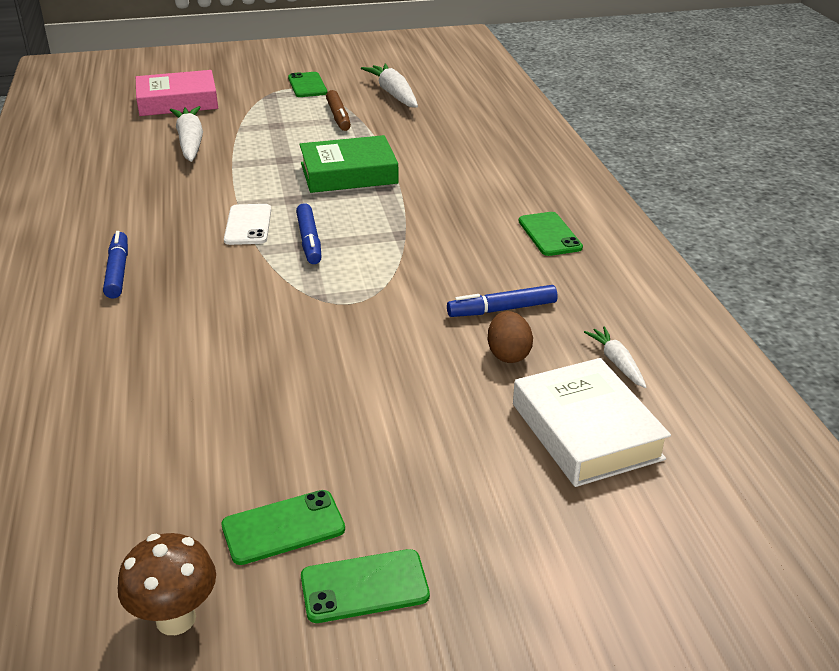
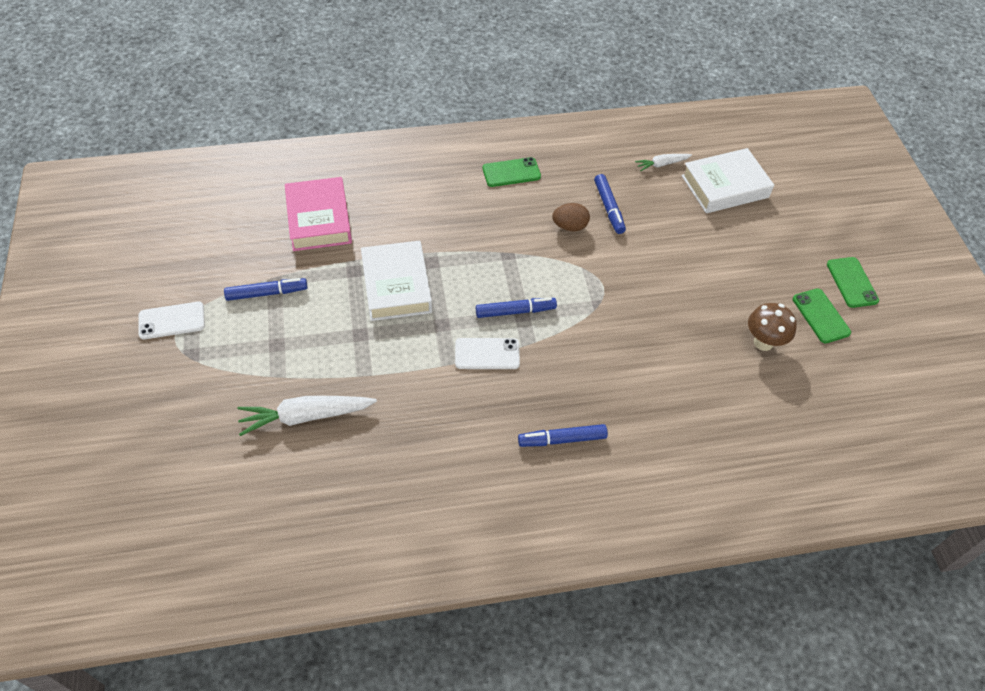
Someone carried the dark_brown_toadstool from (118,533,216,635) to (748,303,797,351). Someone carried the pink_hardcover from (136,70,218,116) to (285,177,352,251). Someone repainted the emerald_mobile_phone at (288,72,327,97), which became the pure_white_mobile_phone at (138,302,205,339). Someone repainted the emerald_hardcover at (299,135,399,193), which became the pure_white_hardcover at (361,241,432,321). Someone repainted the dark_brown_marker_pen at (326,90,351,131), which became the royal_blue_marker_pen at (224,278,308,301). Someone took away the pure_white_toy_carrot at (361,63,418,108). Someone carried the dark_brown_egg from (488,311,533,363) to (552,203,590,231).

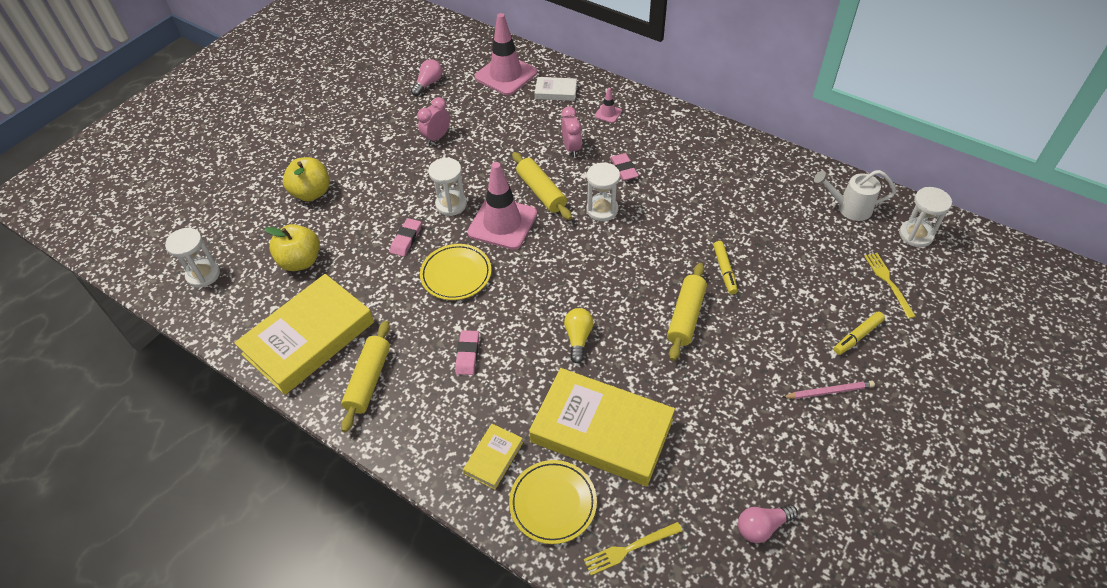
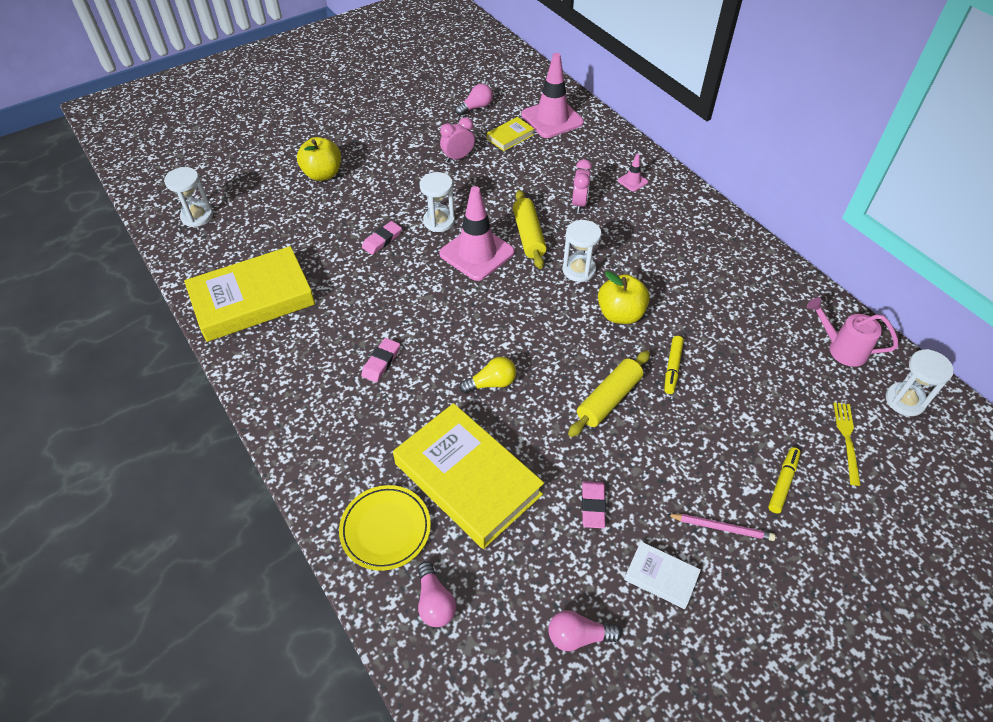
Someone carried the bright_yellow_apple from (265,224,320,271) to (598,271,650,324). Someone took away the bright_yellow_pastry_roller at (341,321,390,432). Someone took away the bright_yellow_flat_dish at (420,244,491,300). Someone carried the bright_yellow_hardcover from (463,424,523,490) to (487,117,534,151). Someone carried the pure_white_hardcover from (535,77,577,101) to (624,541,701,609). Someone rotated the bright_yellow_lightbulb at (564,308,594,363) by 45 degrees clockwise. Someone swapped the bright_yellow_fork at (584,522,682,575) for the pink_lightbulb at (417,561,456,627). Someone carried the pink_eraser from (610,153,639,181) to (582,481,606,528). Someone repainted the pure_white_sprinkling_can at (814,170,896,221), which became the pink_sprinkling_can at (807,297,898,367). Someone rotated the bright_yellow_marker_pen at (834,311,885,355) by 135 degrees clockwise.

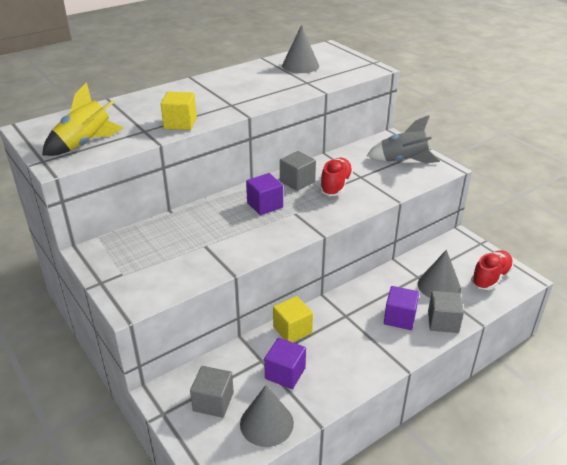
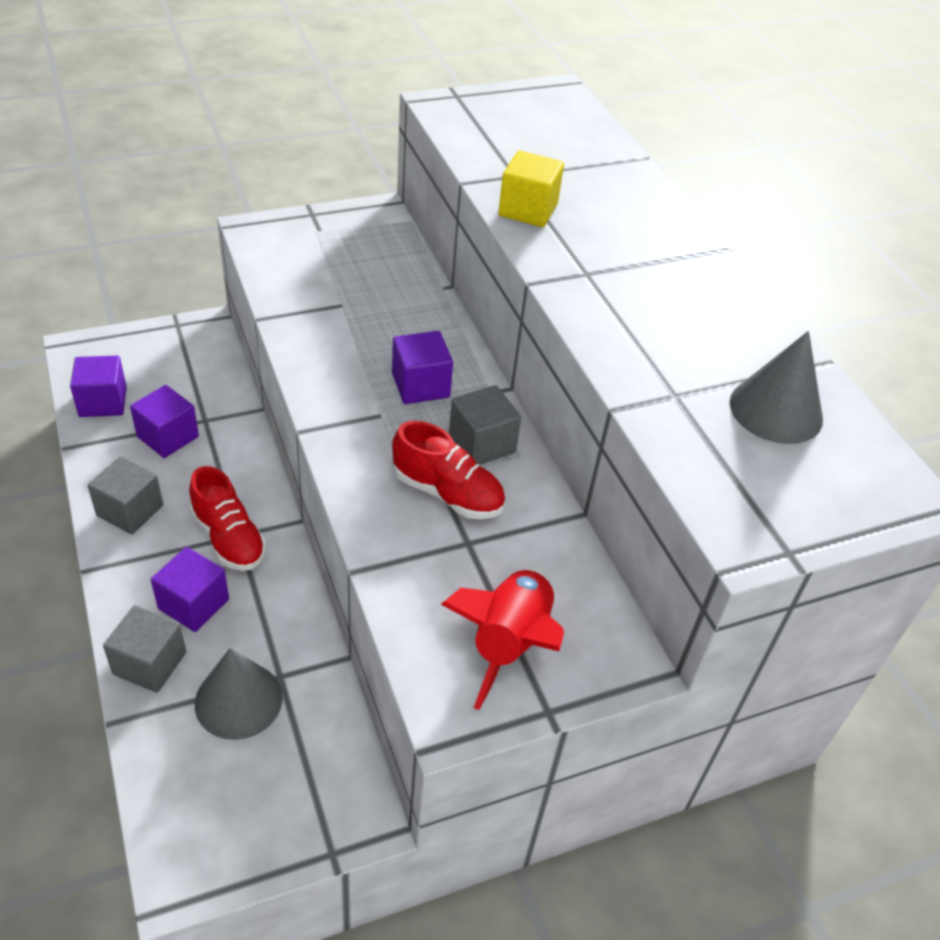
Someone took away the bright_yellow_toy_rocket at (42,82,123,156). Someone carried the gray_cube from (190,366,234,418) to (88,456,163,534). Someone swapped the gray_cone at (240,385,294,447) for the royal_purple_cube at (70,356,127,417). Someone took away the bright_yellow_cube at (273,296,313,342). Someone repainted the gray_toy_rocket at (367,115,440,163), which became the scarlet_toy_rocket at (441,568,564,710). Someone carried the scarlet_shoe from (471,250,514,290) to (189,466,267,571).

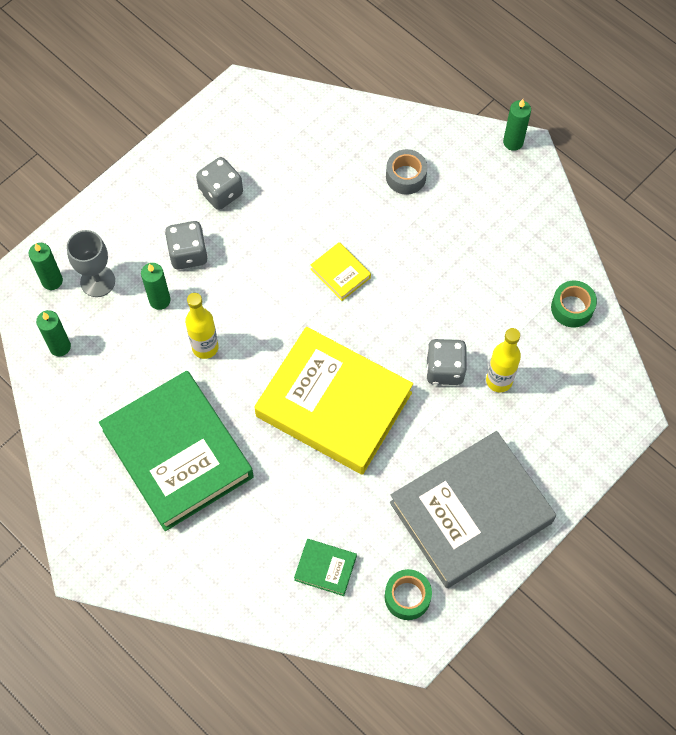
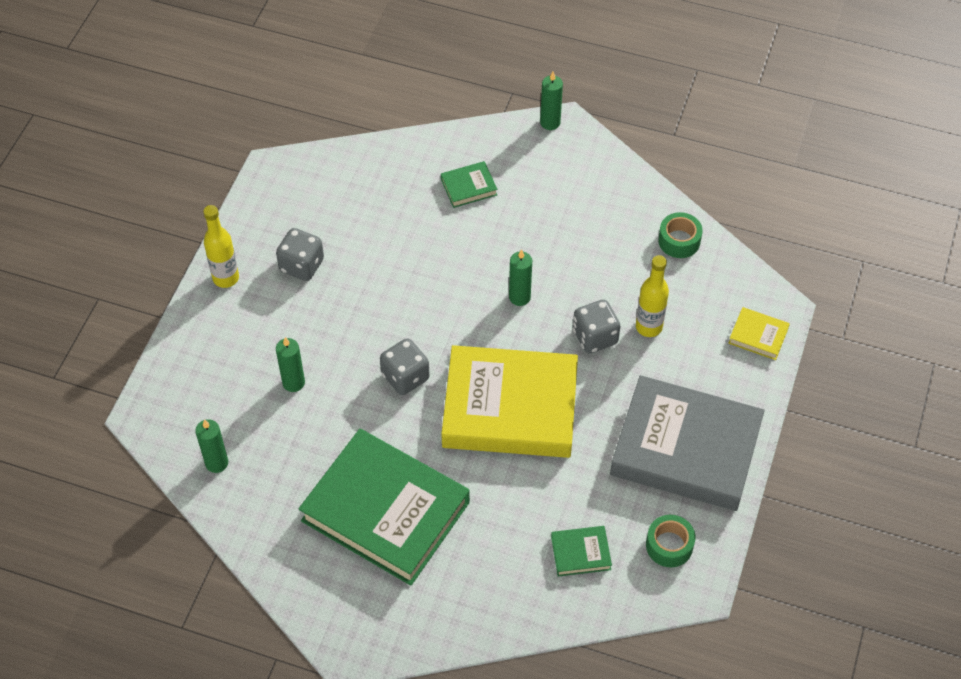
Someone carried the emerald_candle from (29,243,63,290) to (509,249,532,306). Someone took away the gray_wine_glass at (67,230,115,297). Someone carried the gray_game_die from (165,221,208,269) to (380,338,430,395). Someone carried the bright_yellow_flask from (185,293,219,359) to (203,205,239,288). Someone carried the bright_yellow_hardcover from (311,242,371,301) to (728,307,790,360). Someone swapped the gray_sticky_tape at (386,149,427,195) for the emerald_hardcover at (441,161,498,208). Someone rotated the gray_hardcover at (390,431,556,588) by 75 degrees clockwise.

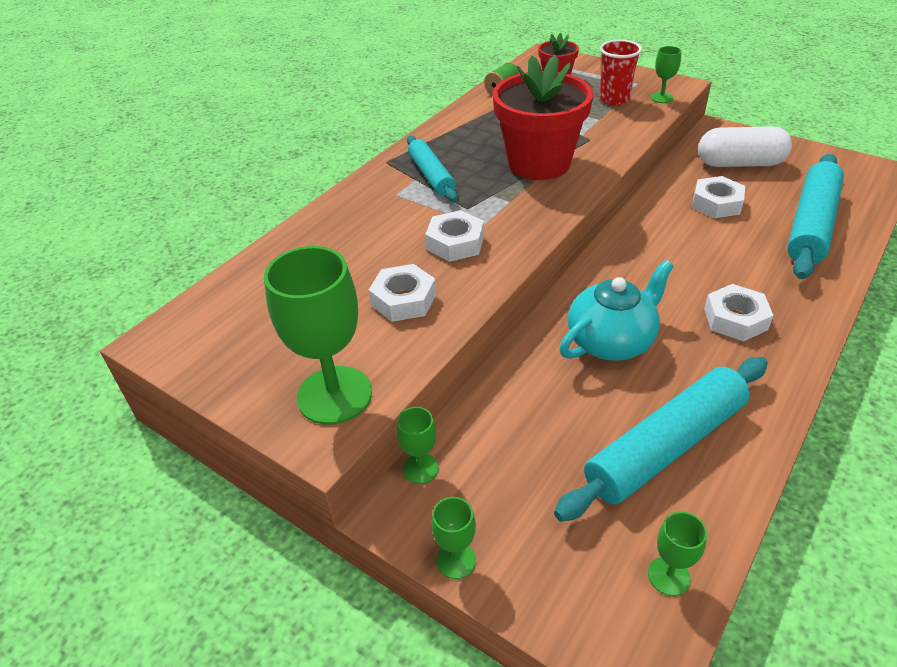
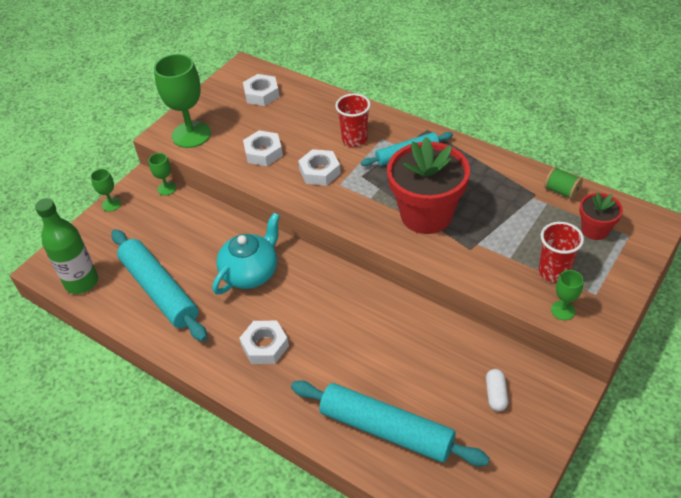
Someone rotated the teal_china_teapot at (559,260,674,361) by 105 degrees counterclockwise. Someone swapped the emerald_wine_glass at (648,511,707,596) for the emerald_flask at (35,198,98,294). Someone carried the pure_white_nut from (692,176,745,218) to (243,74,279,106). Someone scaled the pure_white_capsule at (698,126,792,167) by 0.50. Someone put down the scarlet_beaker at (335,93,371,147).

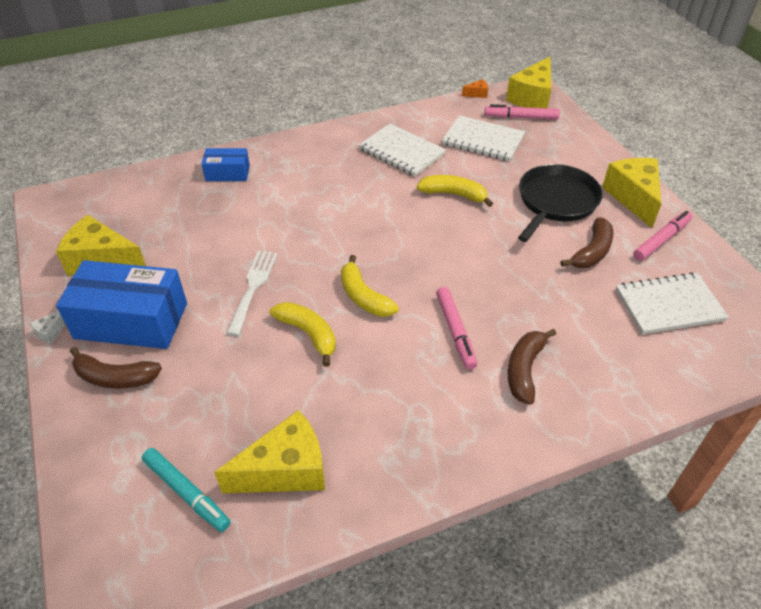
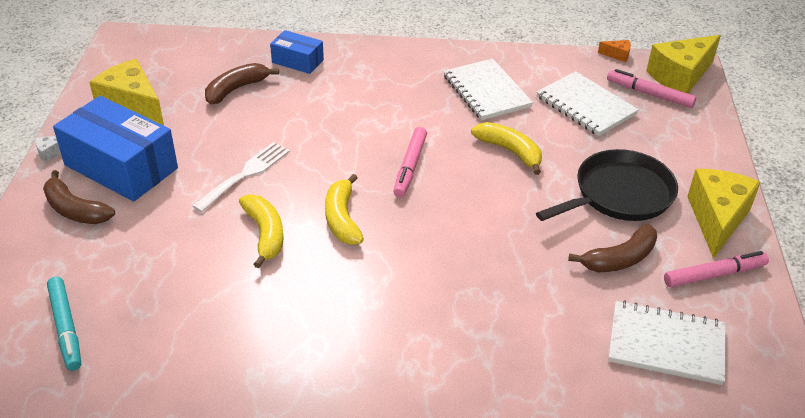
Someone took away the bright_yellow_piece_of_cheese at (214,410,325,493). Someone carried the pink_marker_pen from (436,287,477,369) to (393,127,427,197). Someone carried the dark_brown_banana_fruit from (508,329,556,405) to (205,63,279,104).

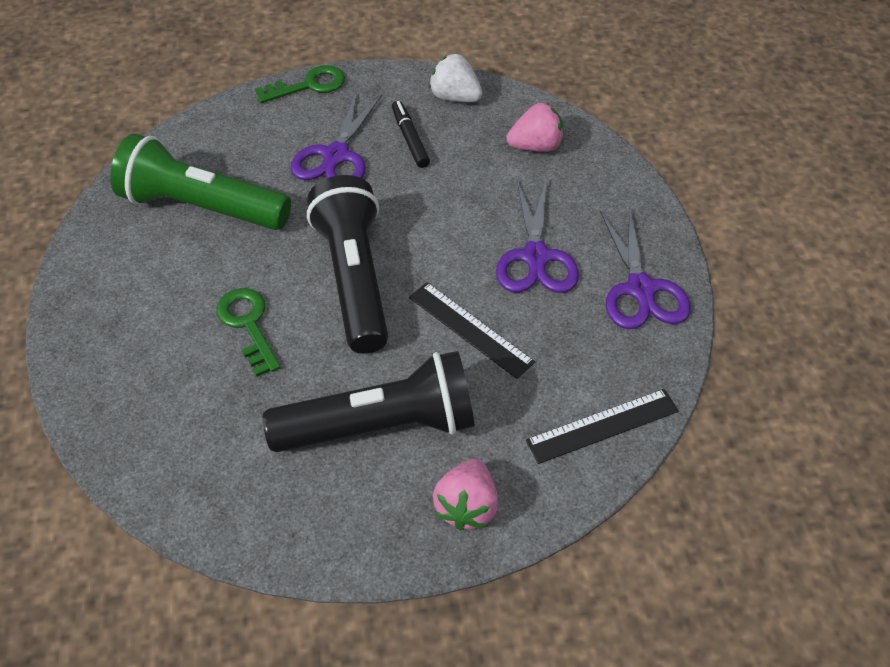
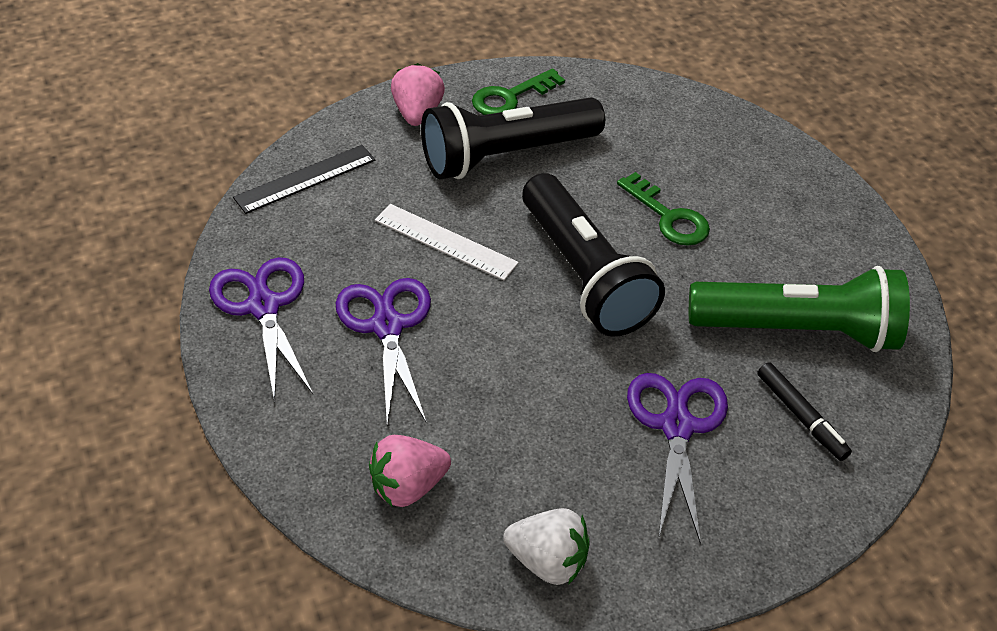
Someone carried the emerald_door_key from (255,65,345,103) to (472,68,565,115). Someone carried the ebony_marker_pen from (392,101,430,168) to (757,362,852,461). Someone repainted the ebony_measuring_stick at (409,282,535,379), which became the pure_white_measuring_stick at (375,204,519,280).

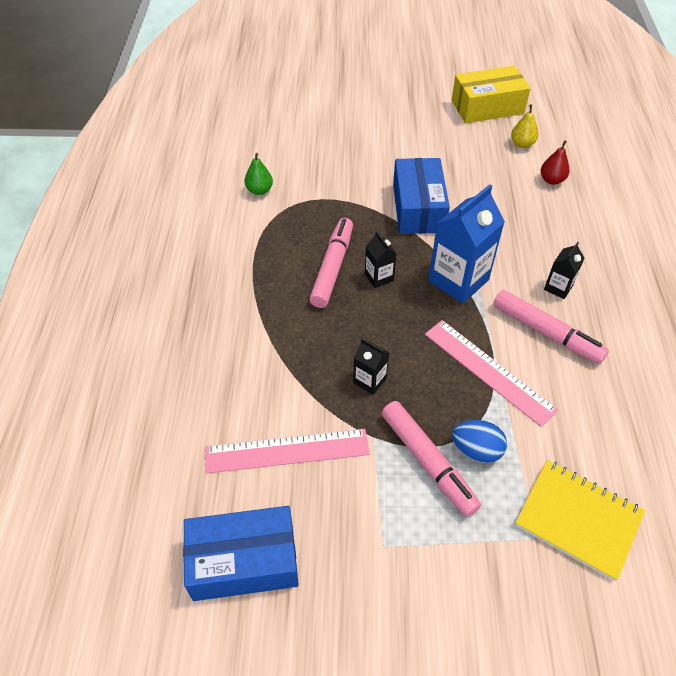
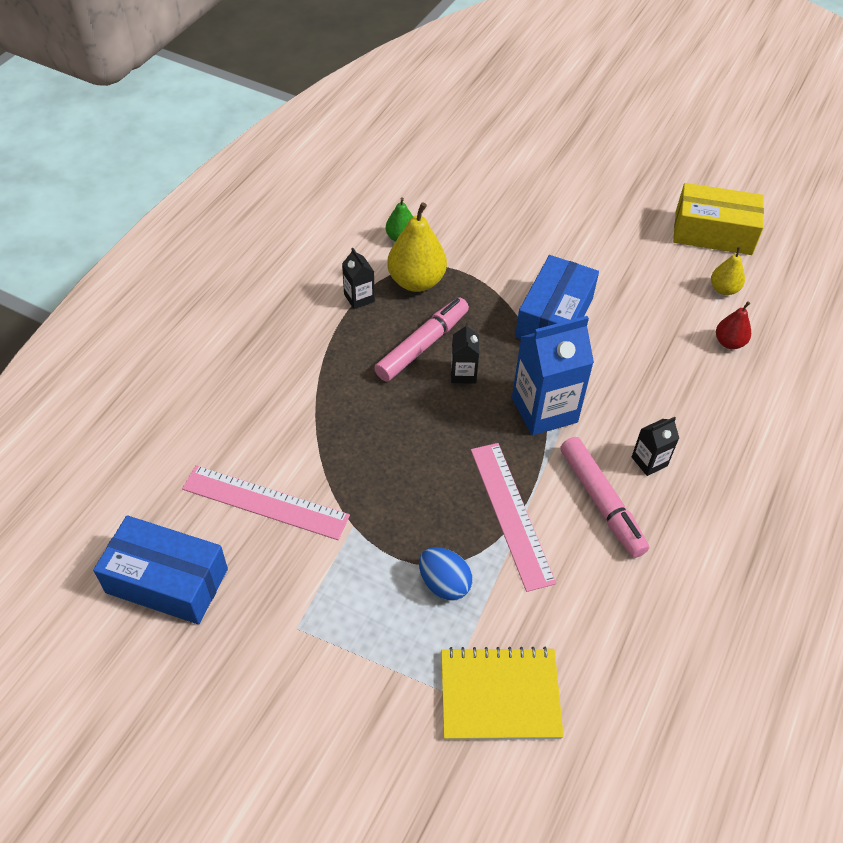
Someone carried the ebony_milk_carton from (353,338,389,395) to (342,248,375,309). Someone took away the pink_marker_pen at (382,401,481,517). Someone rotated the bright_yellow_notepad at (515,460,645,581) by 60 degrees counterclockwise. Someone put down the bright_yellow_pear_fruit at (387,202,447,292).

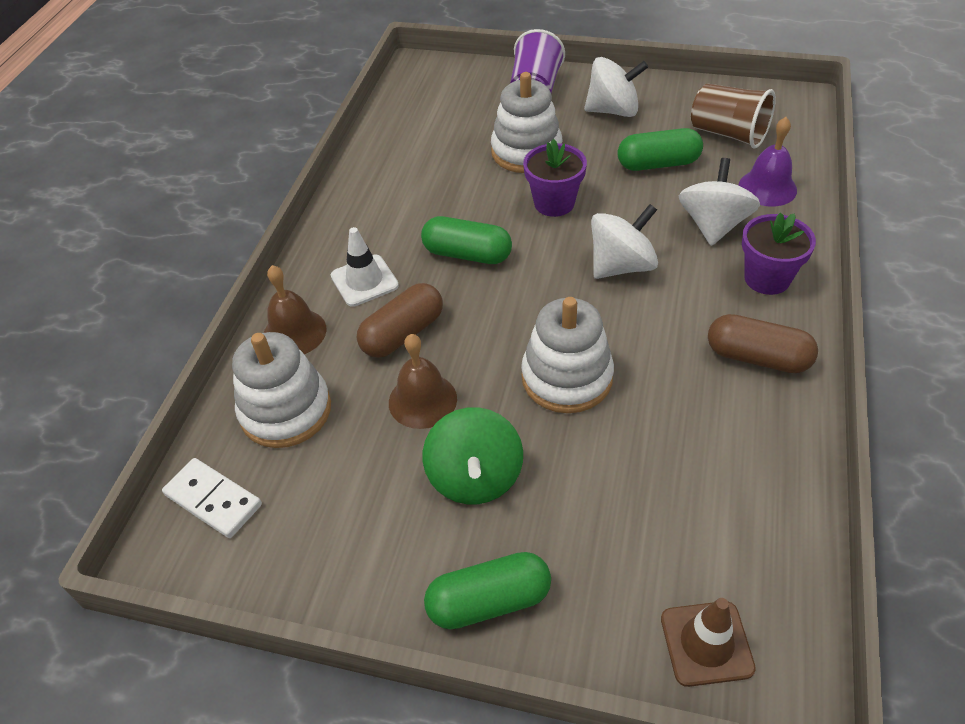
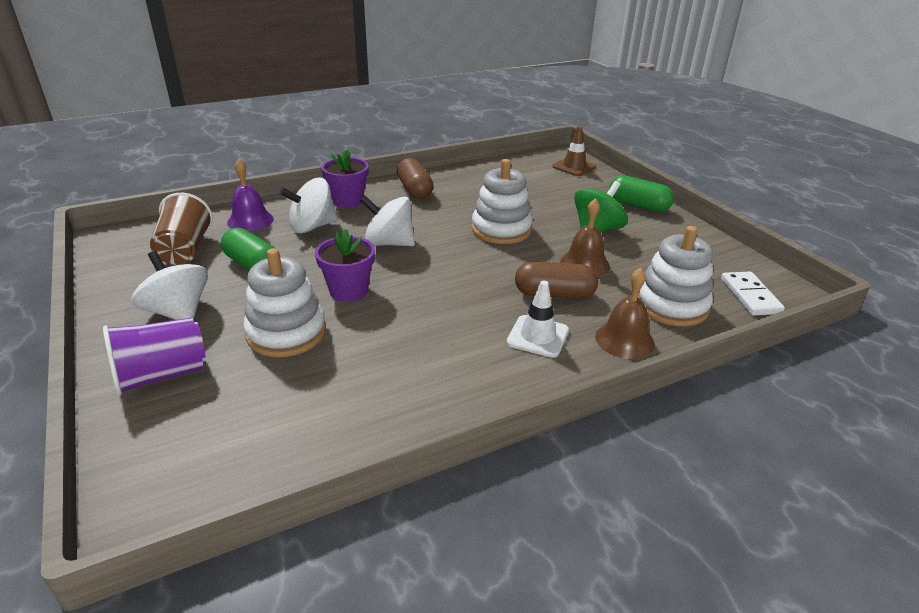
Someone took away the emerald_capsule at (421,216,512,264).

